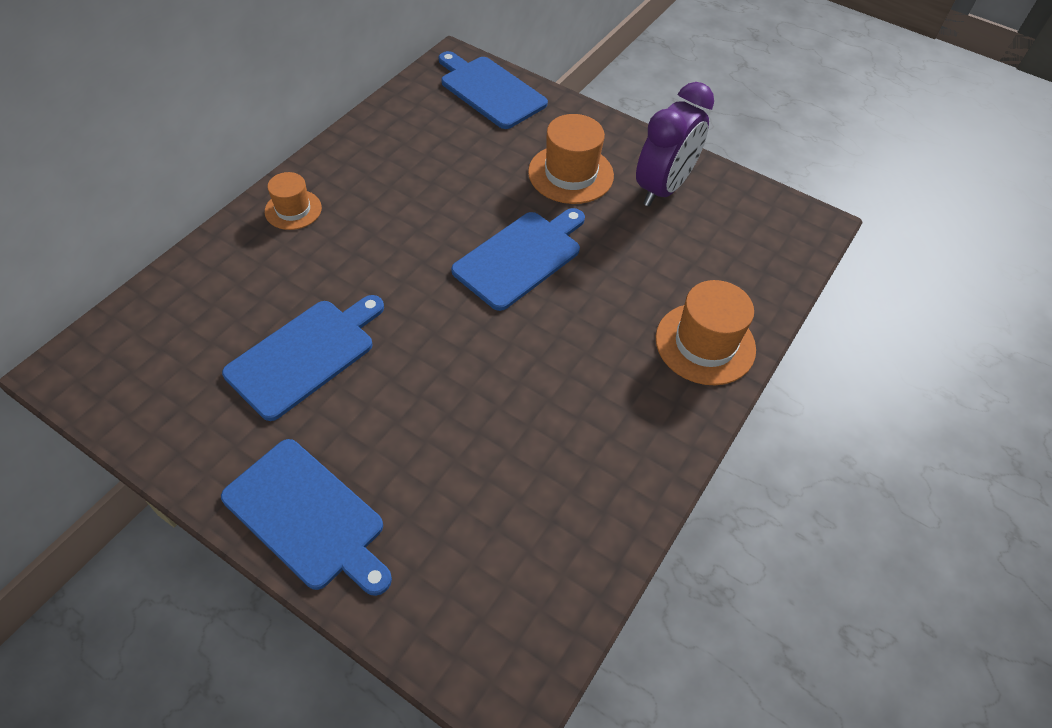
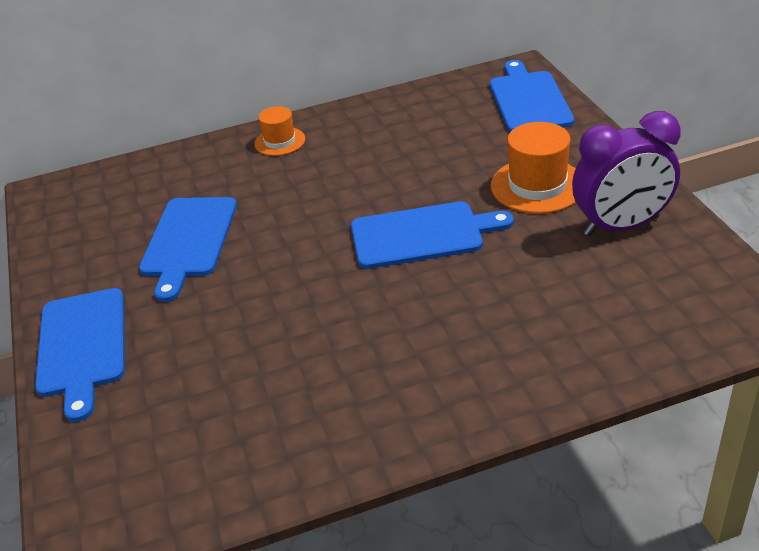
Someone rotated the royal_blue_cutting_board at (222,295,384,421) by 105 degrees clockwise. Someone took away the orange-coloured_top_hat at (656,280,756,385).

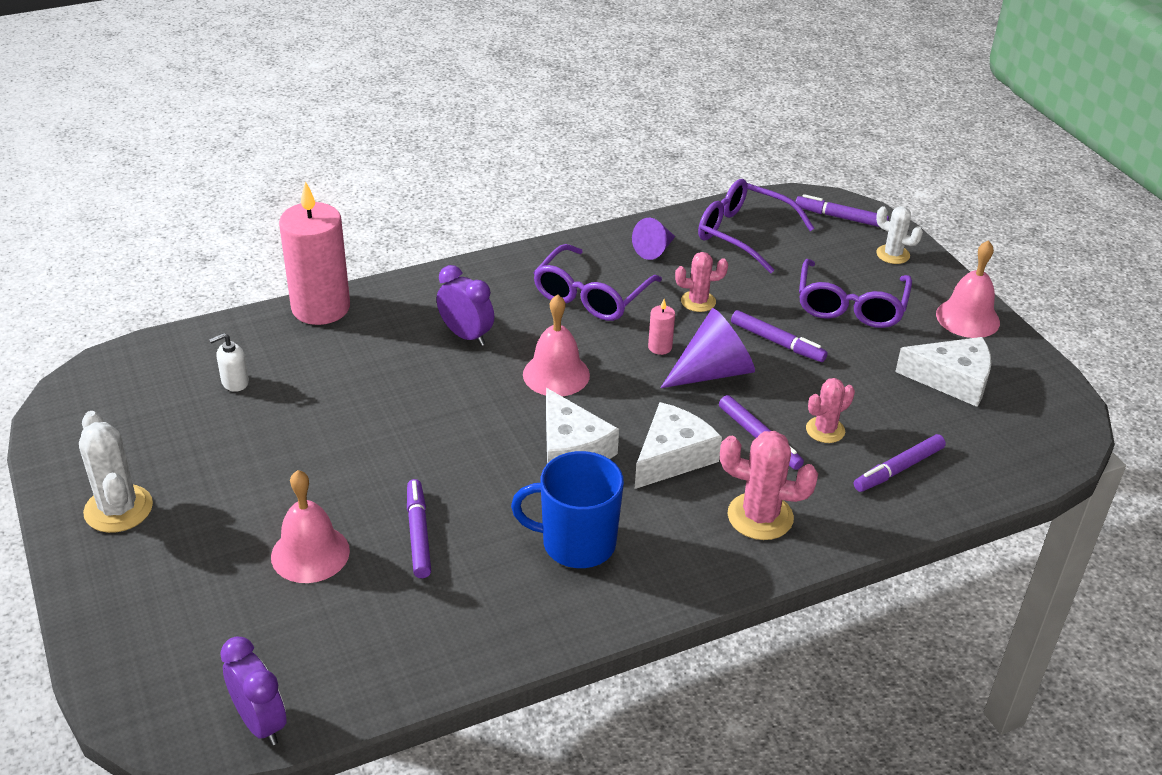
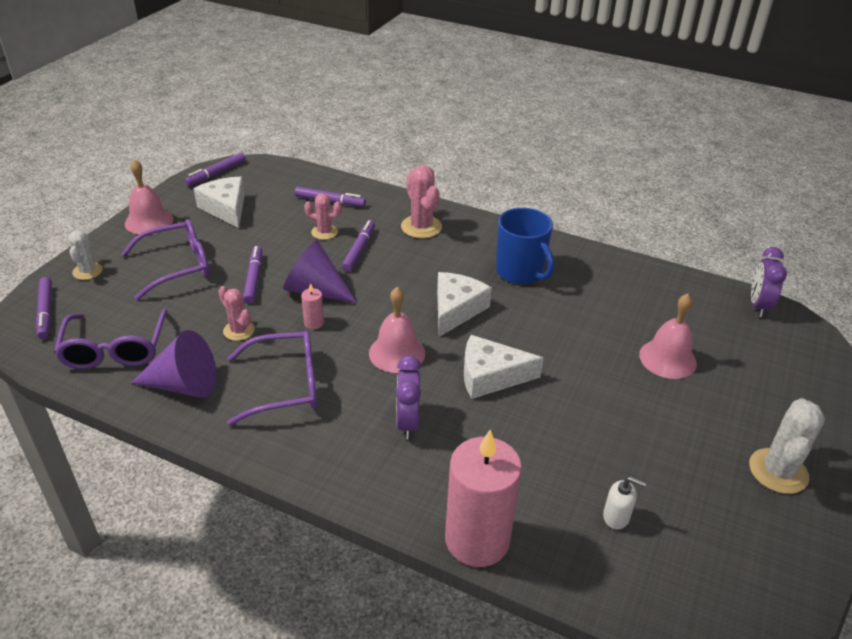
Someone carried the royal_purple_marker_pen from (407,479,431,578) to (184,153,246,186). Someone scaled the royal_purple_cone at (632,218,675,260) by 1.64. Someone carried the pure_white_piece_of_cheese from (635,402,722,489) to (464,335,544,399).

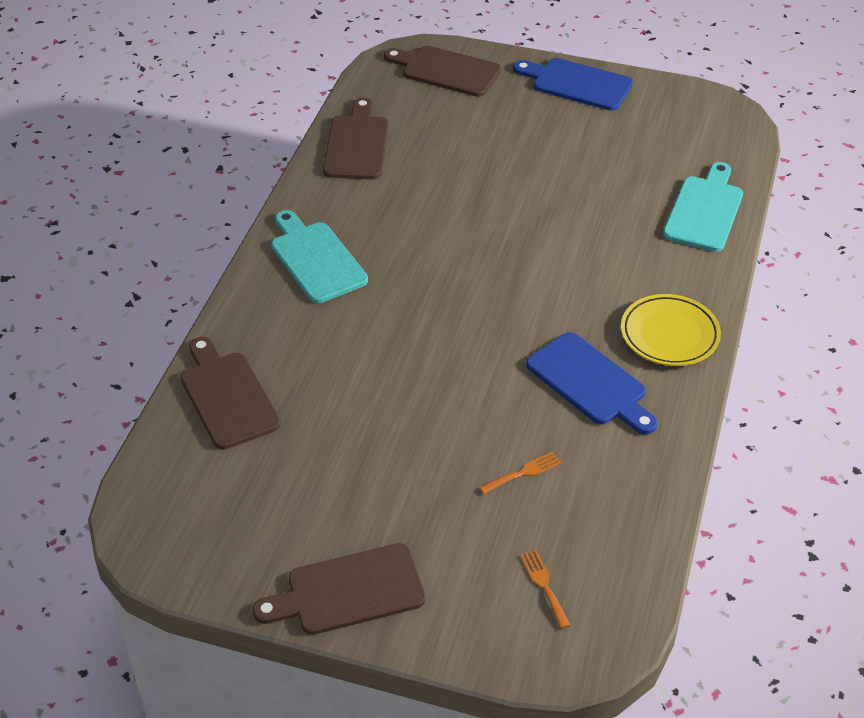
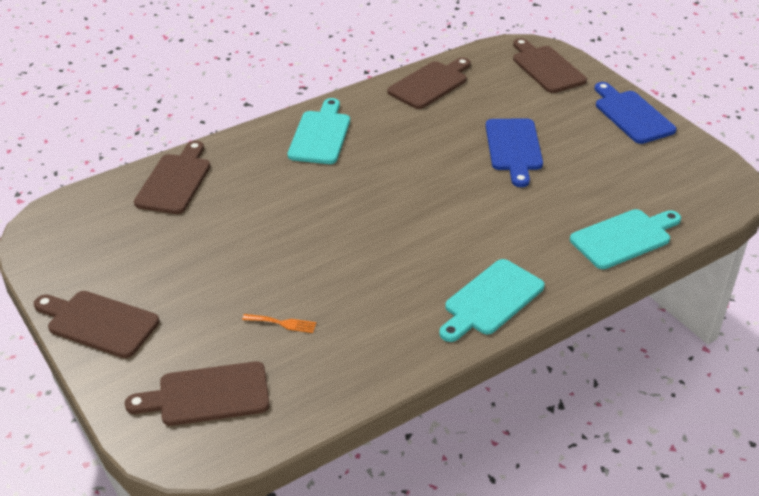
Someone swapped the orange-coloured_fork at (520,550,570,629) for the dark_brown_cutting_board at (125,361,270,426). Someone carried the royal_blue_cutting_board from (526,332,658,435) to (486,118,543,187). Someone swapped the bright_yellow_flat_dish at (621,294,721,366) for the teal_cutting_board at (439,259,545,342).

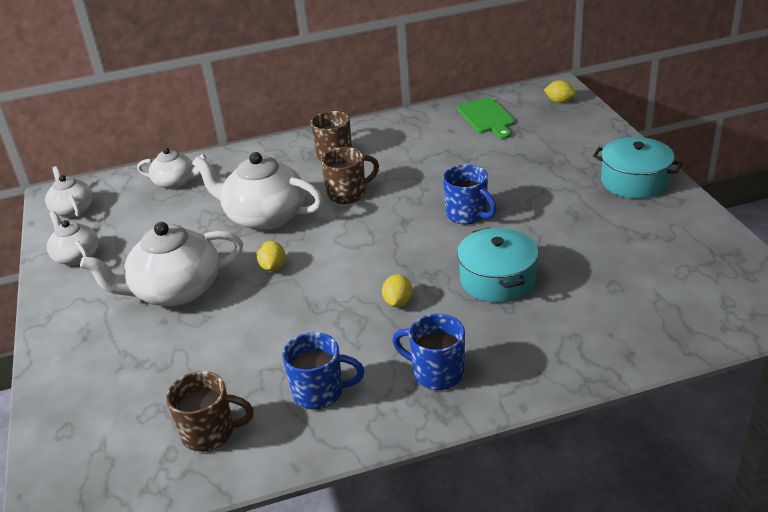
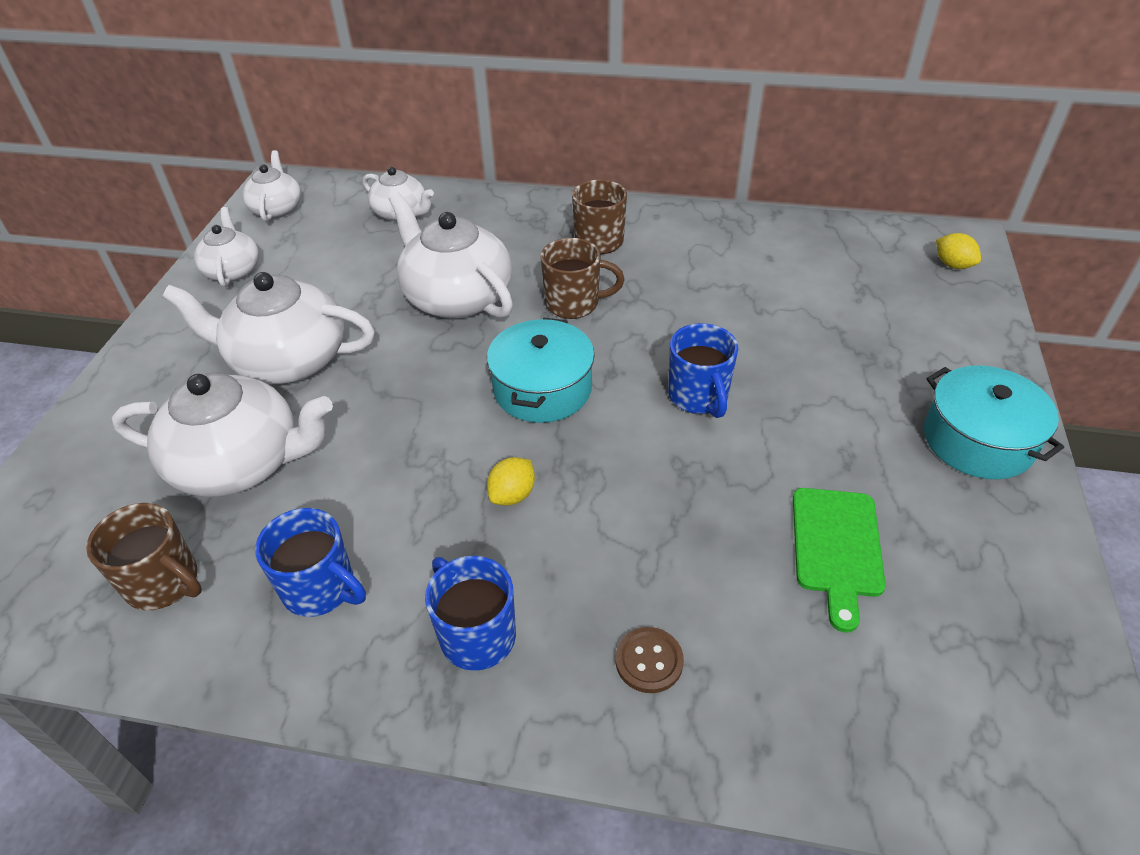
Someone took away the bright_yellow_lemon at (257,241,285,271). Someone carried the emerald_cutting_board from (457,98,515,139) to (793,488,886,633). Someone carried the teal_stockpot from (457,228,539,303) to (487,318,595,423). Someone put down the pure_white_china_teapot at (112,373,333,497). Someone put down the dark_brown_sewing_button at (615,627,684,693).

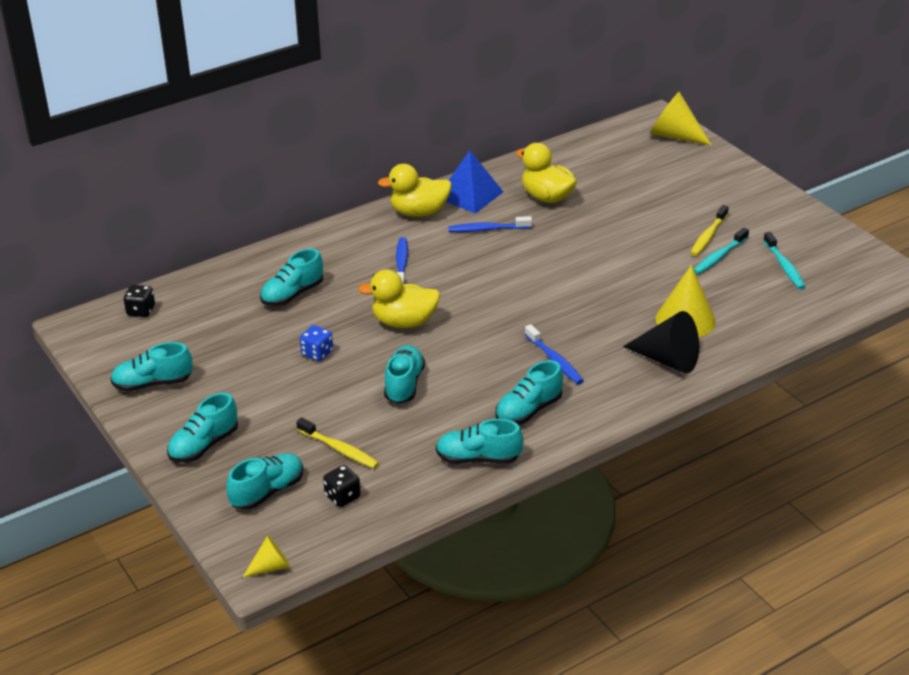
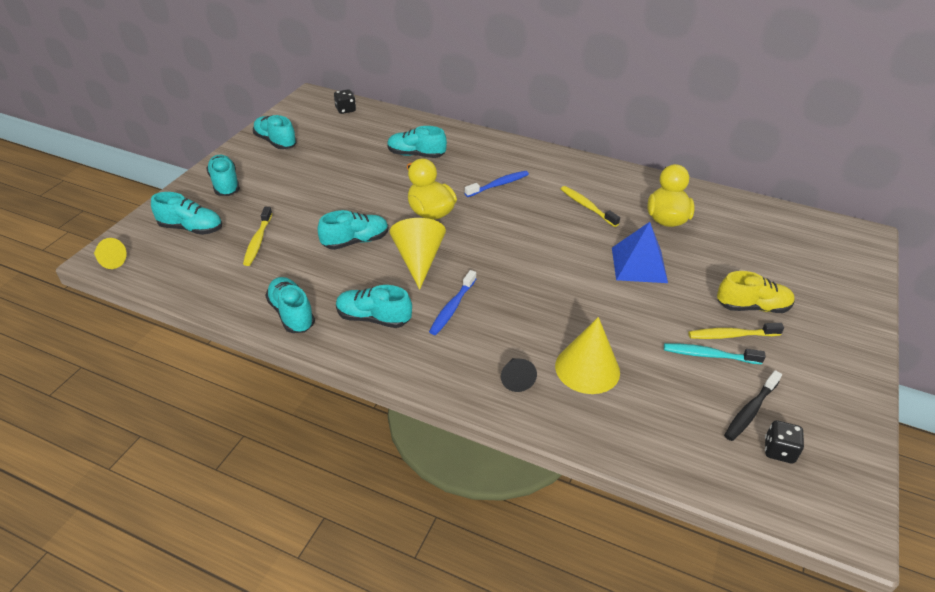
Someone rotated the teal_shoe at (167,393,238,462) by 60 degrees clockwise. Someone took away the royal_blue_game_die at (300,325,333,361). Someone carried the ebony_game_die from (323,465,361,507) to (765,420,804,463). Someone took away the bright_yellow_toy_duck at (378,164,452,217). Someone carried the royal_blue_pyramid_shape from (446,150,503,214) to (612,222,668,283). Someone repainted the royal_blue_dental_brush at (448,216,532,232), which became the bright_yellow_dental_brush at (561,186,620,227). Someone scaled the ebony_cone at (623,311,699,374) by 0.54. Someone carried the bright_yellow_cone from (650,92,711,145) to (390,218,446,290). Someone repainted the teal_dental_brush at (763,232,806,289), which became the ebony_dental_brush at (724,370,782,441). Someone put down the bright_yellow_shoe at (717,271,795,313).

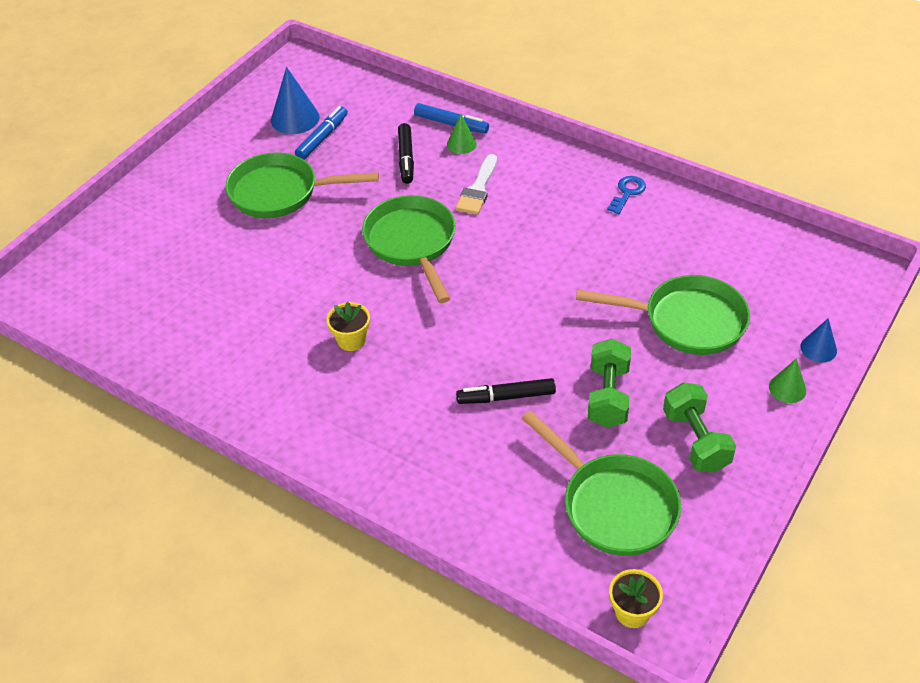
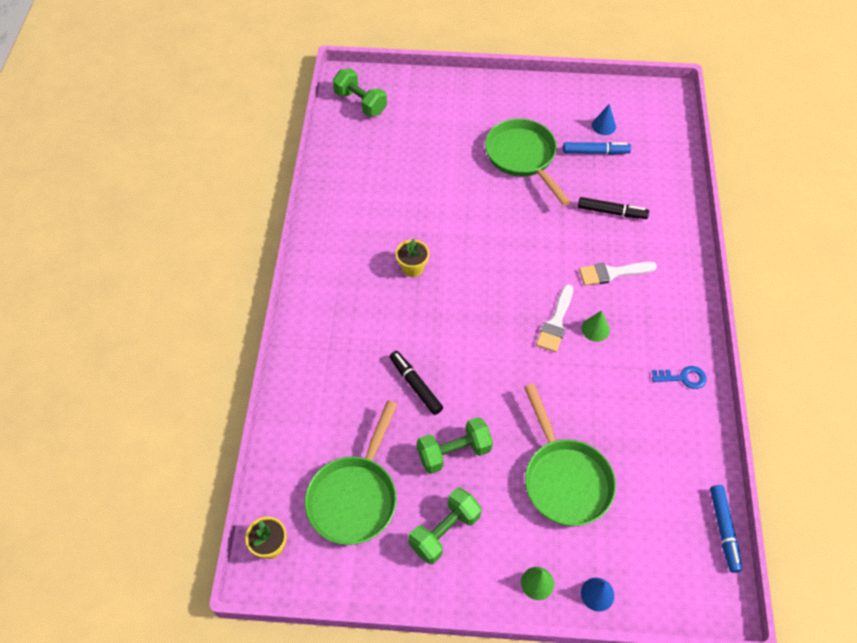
Someone scaled the royal_blue_cone at (271,67,320,134) by 0.59. Someone took away the emerald_pan at (362,195,456,303). Someone rotated the ebony_marker_pen at (398,123,414,184) by 135 degrees counterclockwise. Someone carried the royal_blue_marker_pen from (414,103,489,134) to (710,485,742,573). Someone carried the emerald_cone from (447,114,477,154) to (582,310,610,342). Someone put down the emerald_hand_weight at (333,69,387,117). Someone put down the pure_white_brush at (536,284,573,352).

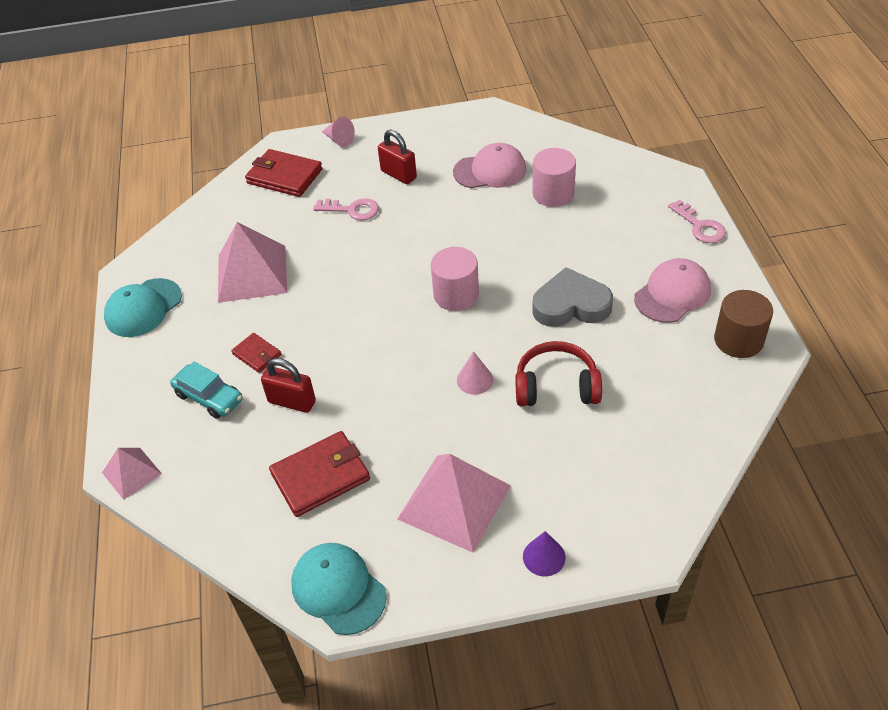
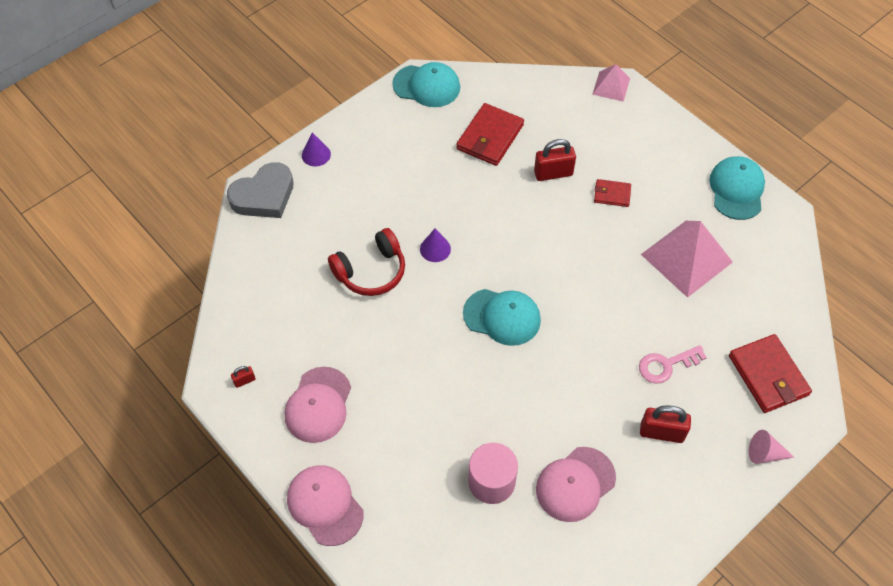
Someone took away the teal_car at (170,361,243,419). Someone rotated the scarlet_wallet at (245,149,322,197) by 75 degrees clockwise. Someone took away the pink_pyramid_shape at (398,454,511,553). Someone swapped the pink_cylinder_shape at (431,247,479,311) for the teal_cap at (463,289,541,346). Someone repainted the pink_cone at (457,351,493,395), which became the royal_purple_cone at (420,229,451,262). Someone carried the gray_love_heart from (532,267,613,327) to (227,162,294,218). Someone swapped the pink_door_key at (668,200,726,243) for the pink_cap at (287,465,364,546). Someone swapped the dark_brown_cylinder_shape at (714,290,773,358) for the scarlet_small_lock at (231,366,256,388).

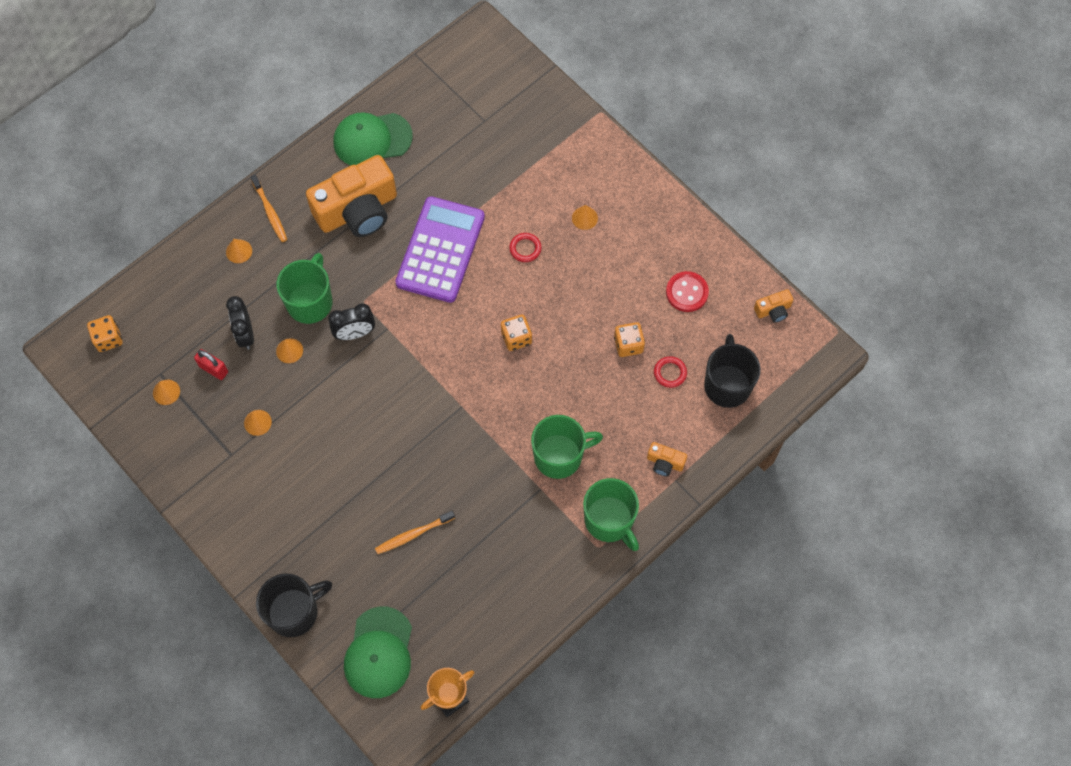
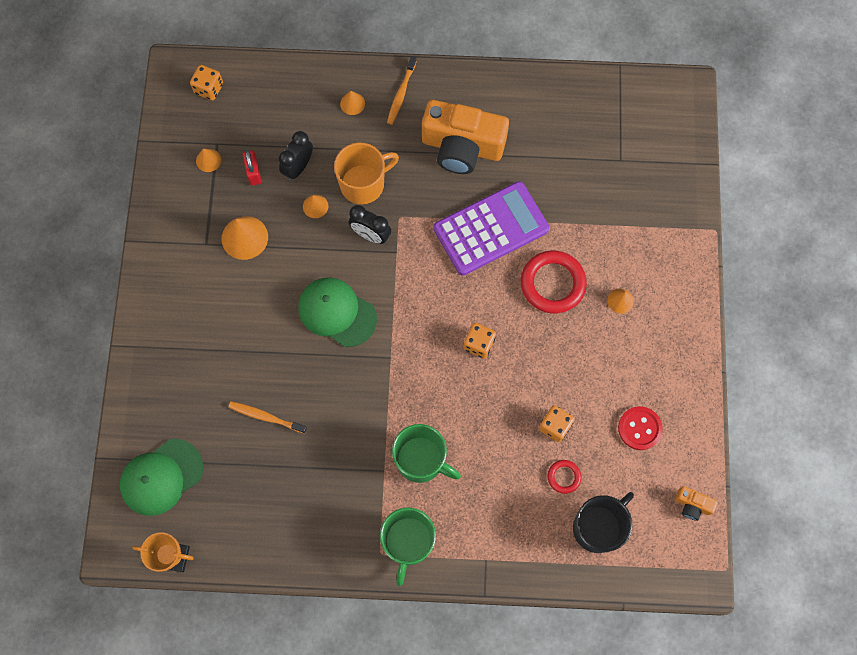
Someone scaled the orange-coloured_cone at (244,410,272,436) by 1.80. Someone took away the ebony_coffee_mug at (256,574,332,637). Someone repainted the emerald_coffee_mug at (276,253,332,324), which became the orange-coloured_coffee_mug at (334,142,399,204). Someone carried the emerald_cap from (333,112,413,165) to (298,277,377,347). Someone scaled the scarlet_hoop at (509,233,542,262) by 2.04. Someone took away the orange-coloured_camera at (647,442,687,476).

